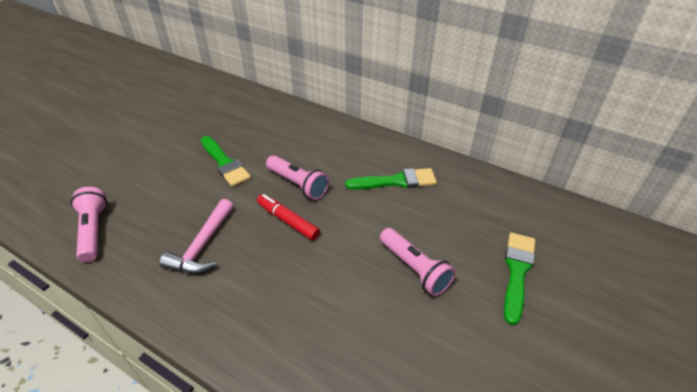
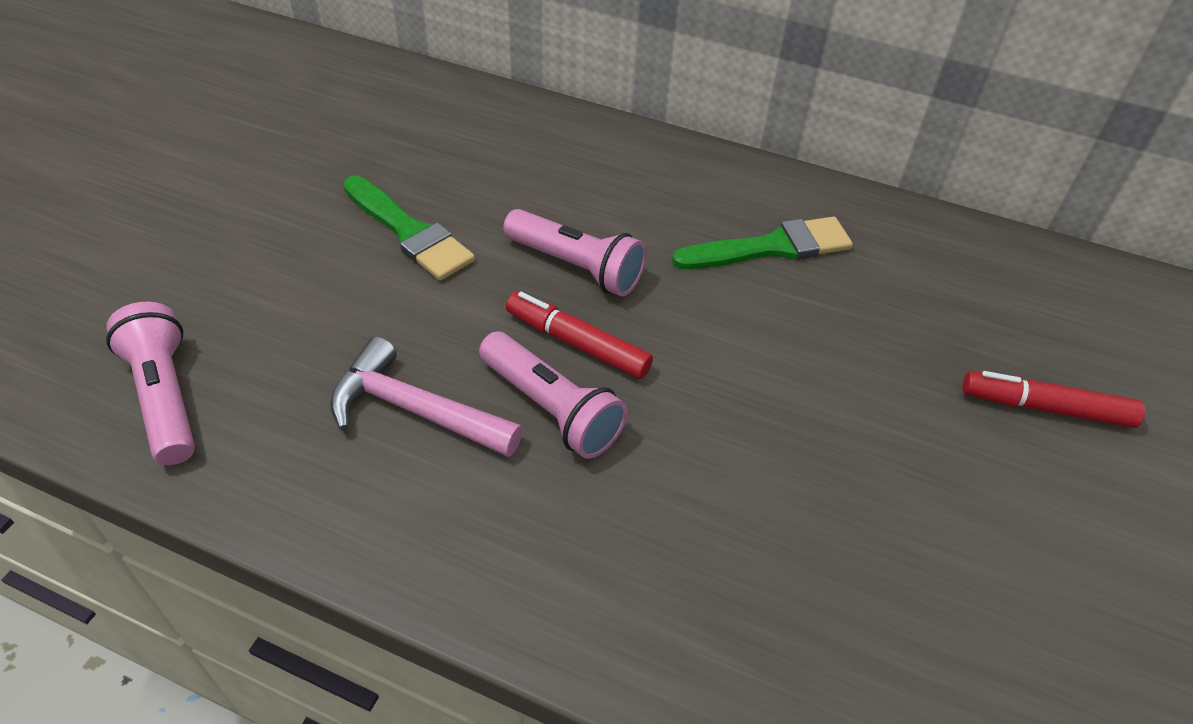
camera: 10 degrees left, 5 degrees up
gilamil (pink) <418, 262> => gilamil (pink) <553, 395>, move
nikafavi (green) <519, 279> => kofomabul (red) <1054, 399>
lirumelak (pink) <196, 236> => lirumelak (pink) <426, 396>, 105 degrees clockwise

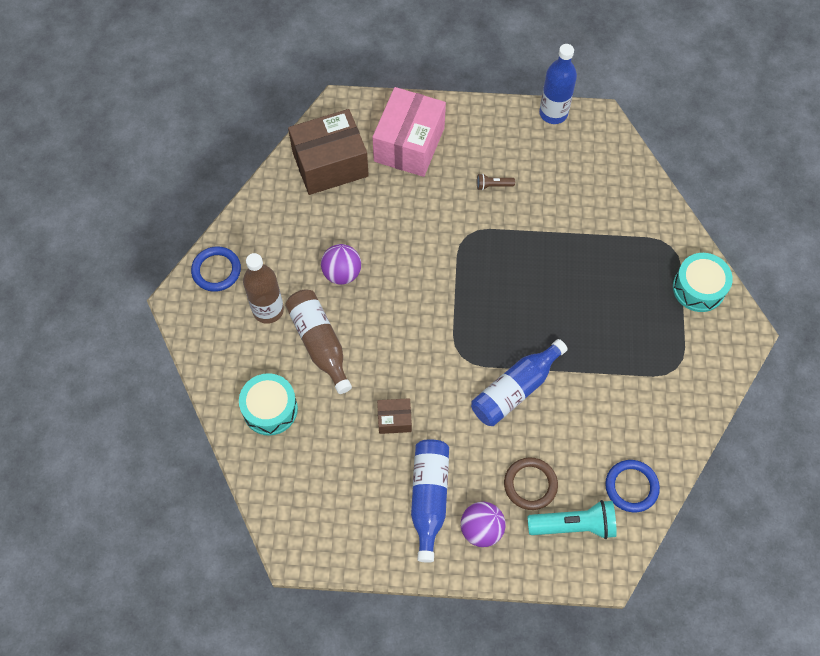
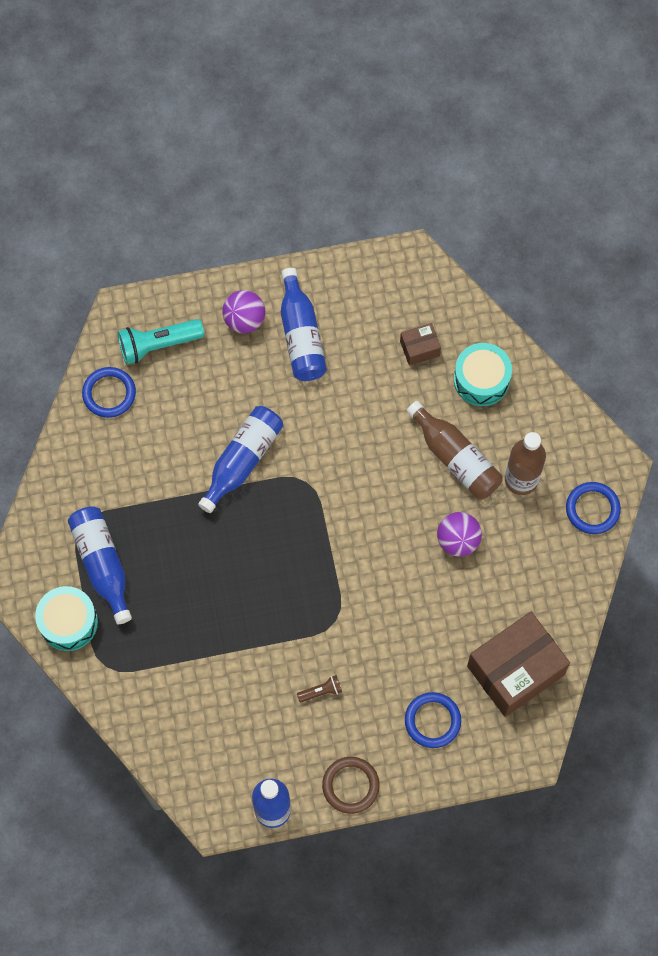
camera: 165 degrees right, 5 degrees up
nothing => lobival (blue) <100, 565>
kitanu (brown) <394, 416> => kitanu (brown) <420, 344>, move
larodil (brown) <531, 483> => larodil (brown) <351, 785>, move
kitanu (pink) <409, 132> => larodil (blue) <433, 720>

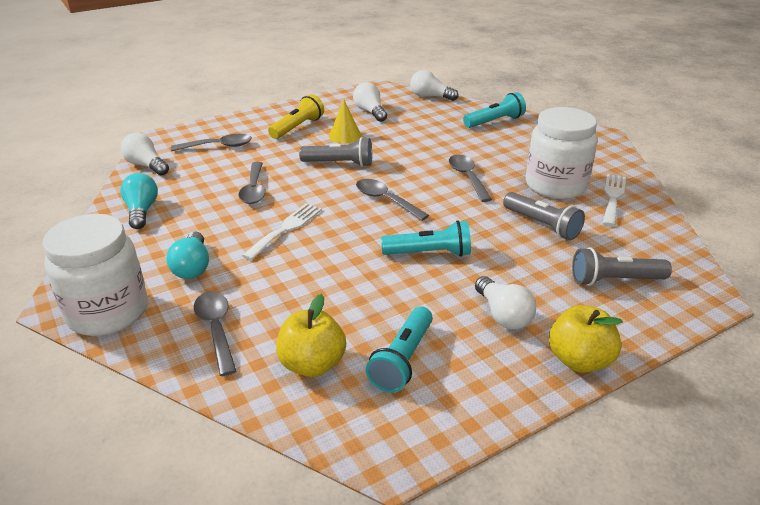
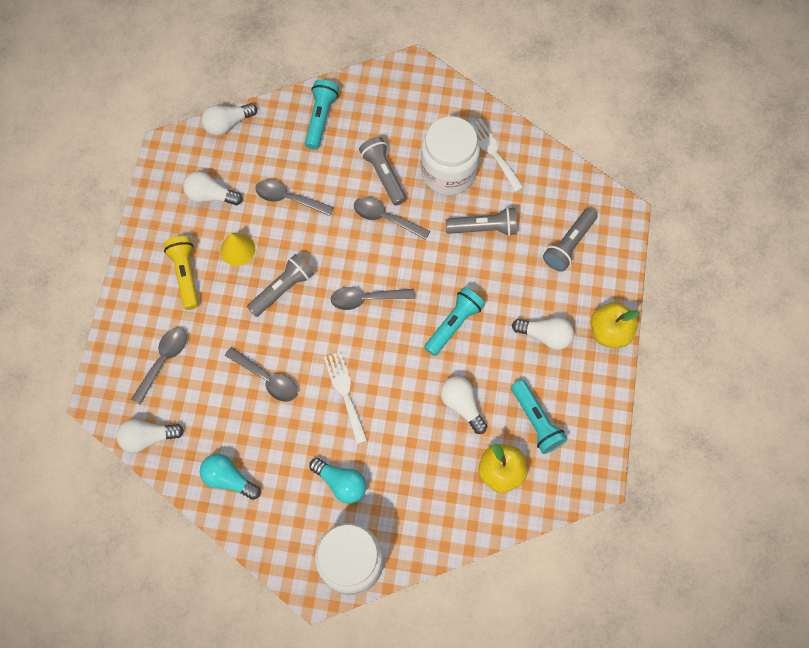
camera: 50 degrees left, 35 degrees up
nothing => gilamil (grey) <382, 171>
nothing => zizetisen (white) <463, 405>
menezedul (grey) <215, 334> => menezedul (grey) <294, 197>, move

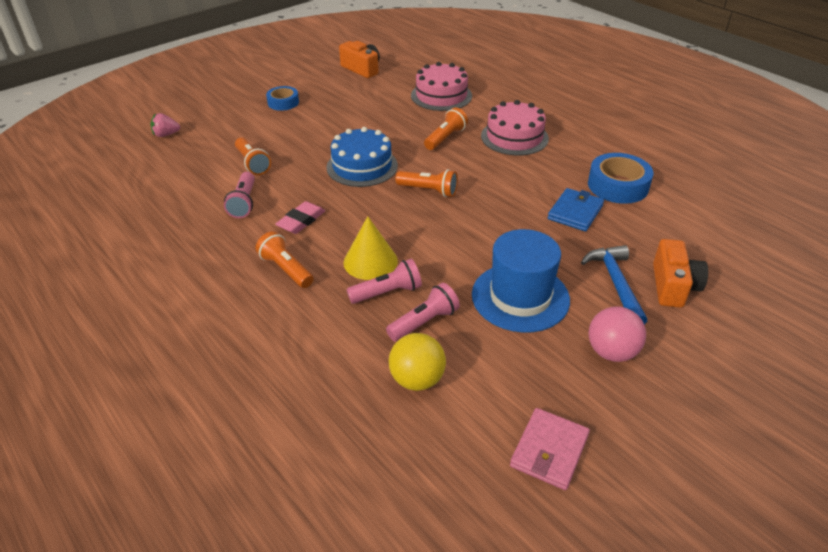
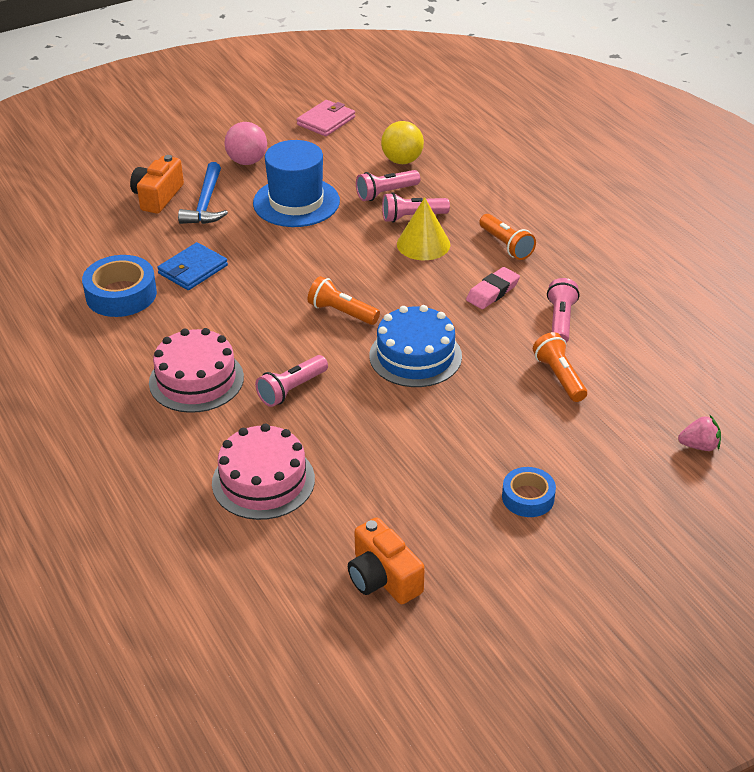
camera: 170 degrees left, 0 degrees up
gilamil (orange) <446, 128> => gilamil (pink) <291, 381>

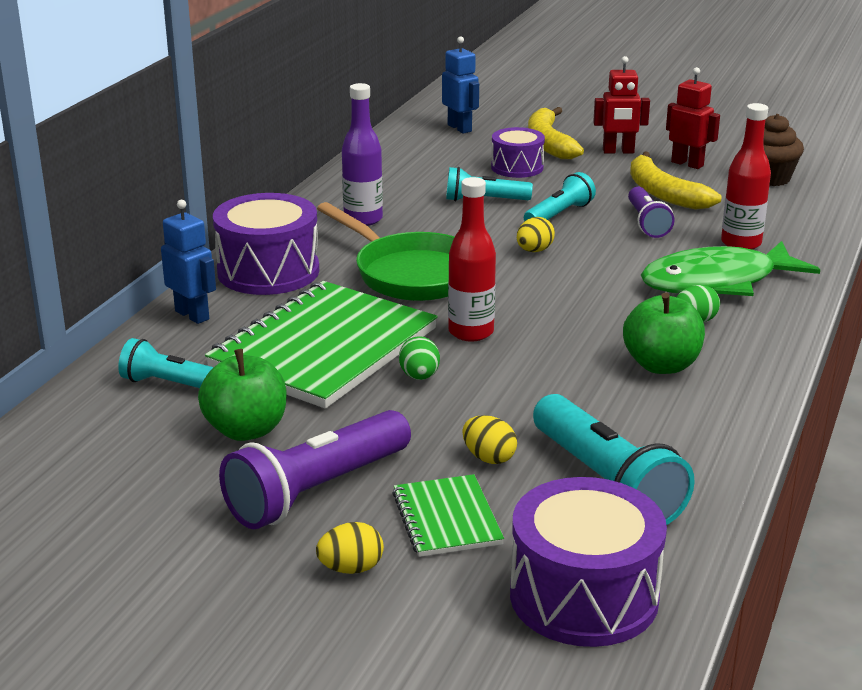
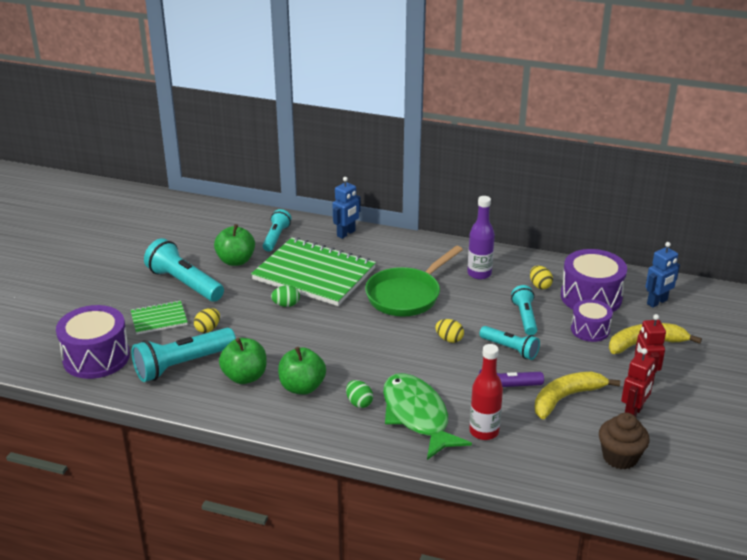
camera: 85 degrees right, 5 degrees up
lobival (red) <472, 259> => nothing
nothing => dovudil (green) <242, 361>
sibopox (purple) <266, 244> => sibopox (purple) <594, 280>, move
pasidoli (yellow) <350, 548> => pasidoli (yellow) <541, 277>, move
gilamil (purple) <315, 469> => gilamil (turquoise) <184, 270>

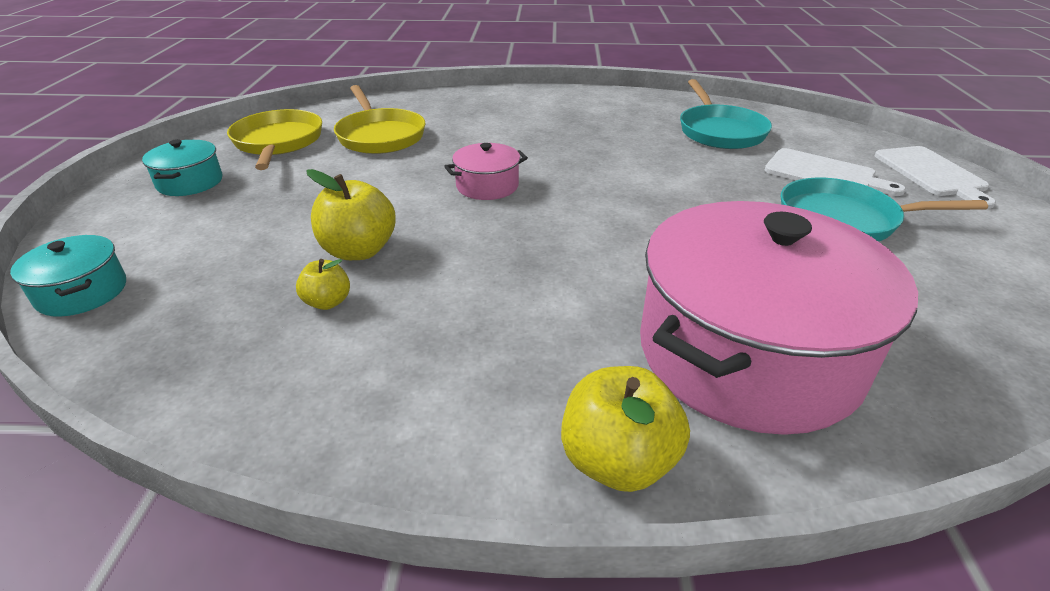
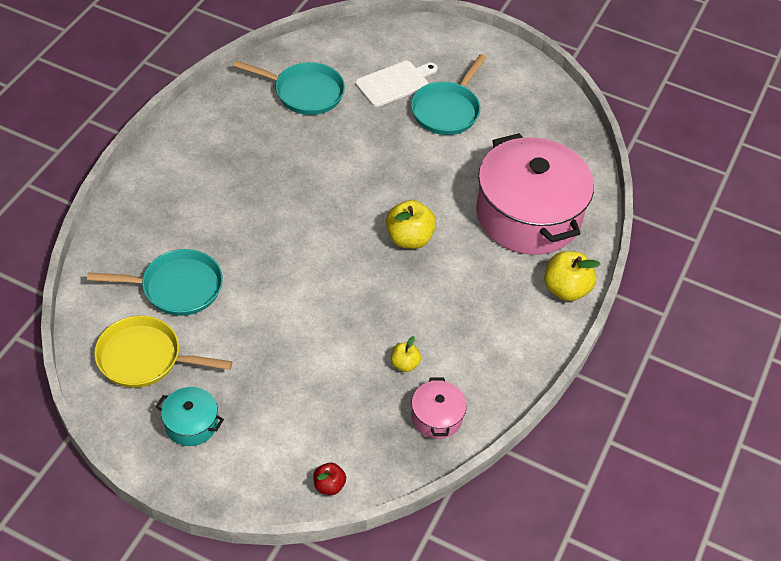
camera: 70 degrees left, 15 degrees up
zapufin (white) <935, 177> => nothing
dovudil (yellow) <351, 214> => dovudil (yellow) <411, 224>, move
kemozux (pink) <486, 171> => kemozux (pink) <439, 408>, move
kemozux (turquoise) <68, 276> => dovudil (red) <329, 479>
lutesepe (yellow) <380, 119> => lutesepe (turquoise) <155, 282>

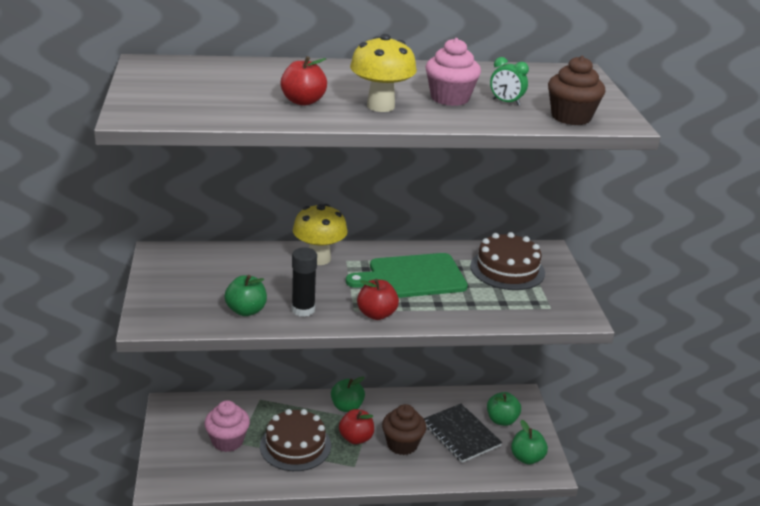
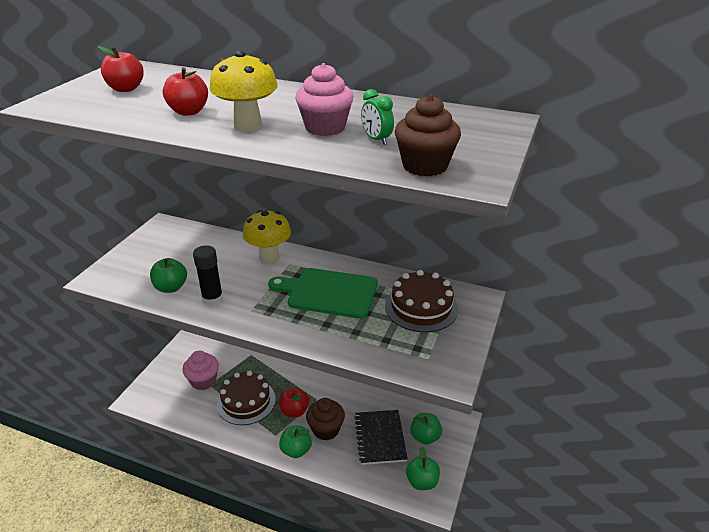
camera: 30 degrees right, 5 degrees up
dovudil (green) <348, 394> => dovudil (green) <295, 442>, move
dovudil (red) <378, 299> => dovudil (red) <121, 69>, move

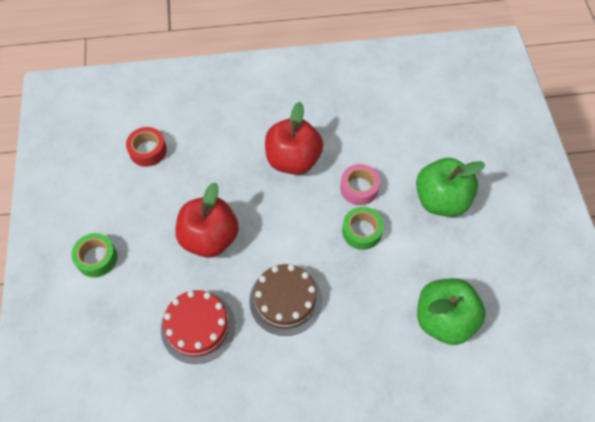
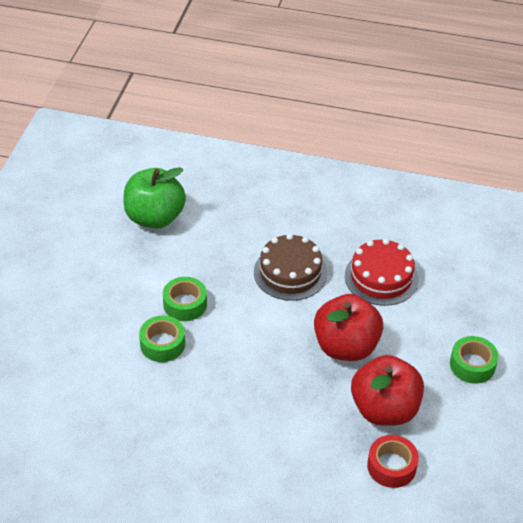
camera: 160 degrees left, 15 degrees down
dovudil (green) <450, 187> => nothing
dovudil (red) <294, 138> => dovudil (red) <387, 390>, move
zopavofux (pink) <360, 184> => zopavofux (green) <162, 338>

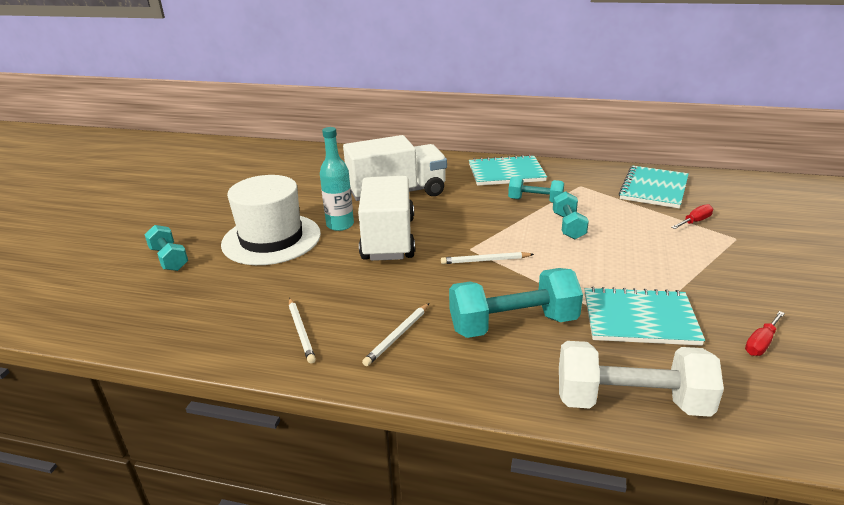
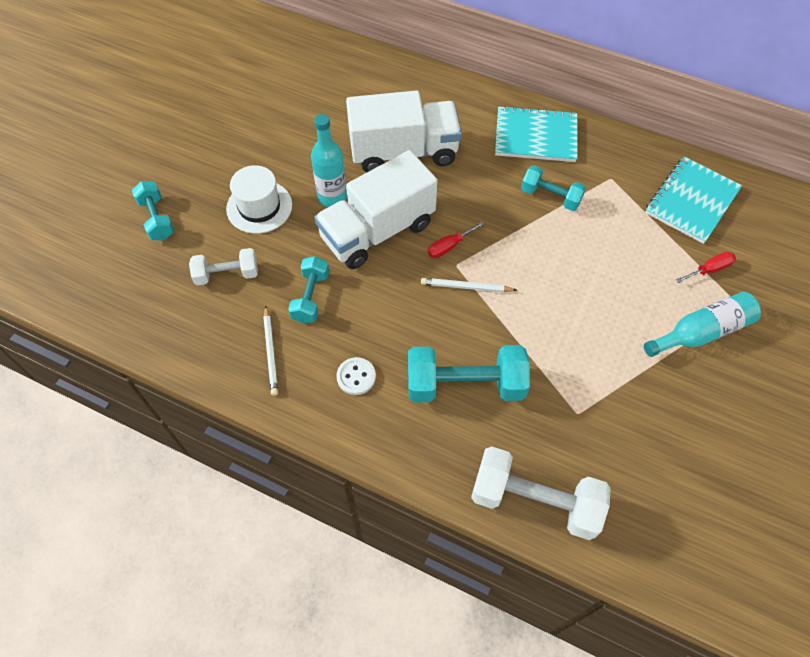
camera: 10 degrees right, 30 degrees up
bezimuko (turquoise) <644, 316> => nothing
nothing => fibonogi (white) <223, 266>
nothing => lobival (turquoise) <702, 324>
fibonogi (turquoise) <571, 215> => fibonogi (turquoise) <308, 289>, move
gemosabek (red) <765, 333> => gemosabek (red) <456, 239>, move
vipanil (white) <395, 334> => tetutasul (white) <356, 376>
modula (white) <386, 218> => modula (white) <376, 209>, 135 degrees counterclockwise
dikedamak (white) <271, 220> => dikedamak (white) <259, 199>, x0.65

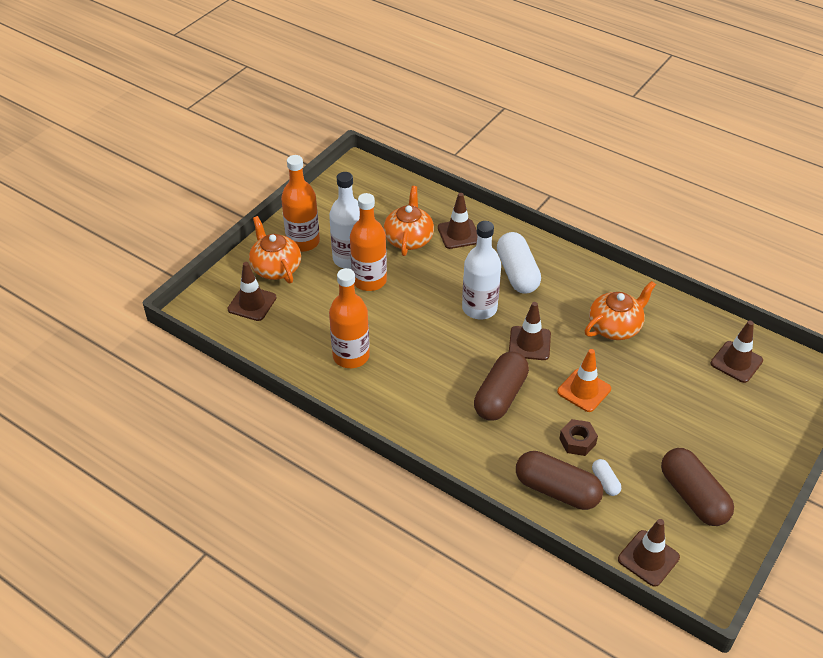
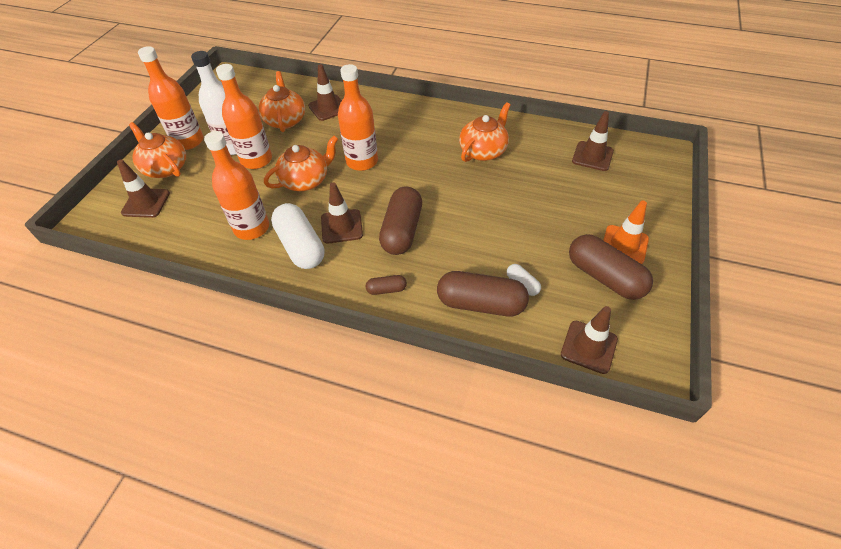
camera: 15 degrees left, 5 degrees up
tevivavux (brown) <578, 437> => nothing
nothing => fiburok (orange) <301, 163>
nothing => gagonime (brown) <386, 285>
gagonime (white) <519, 263> => gagonime (white) <297, 236>, move
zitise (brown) <530, 331> => zitise (brown) <342, 213>, move
zitise (orange) <584, 380> => zitise (orange) <626, 232>, move
lobival (white) <481, 270> => lobival (orange) <358, 117>

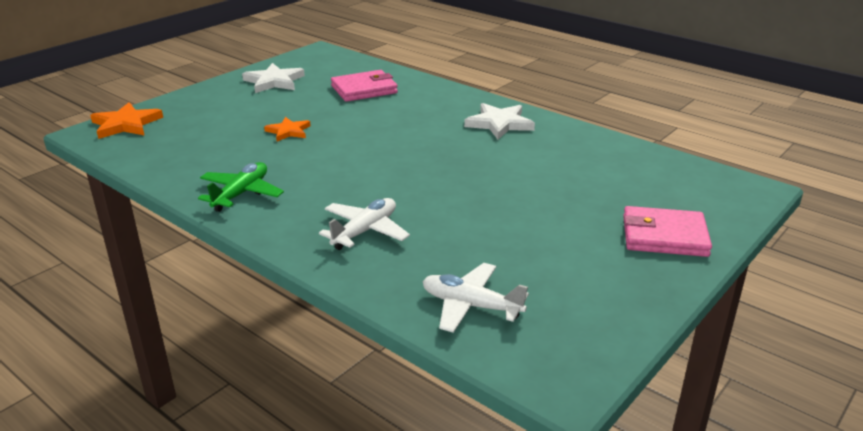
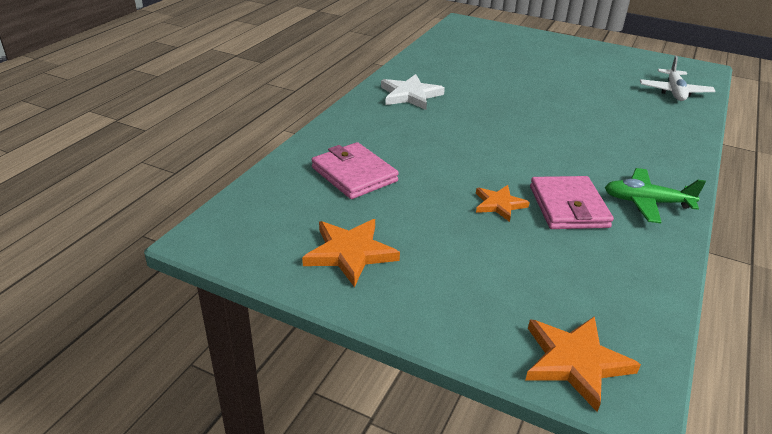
camera: 105 degrees left, 5 degrees up
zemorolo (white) <364, 224> => nothing
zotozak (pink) <667, 231> => zotozak (pink) <572, 202>, move
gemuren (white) <273, 78> => gemuren (orange) <351, 253>

